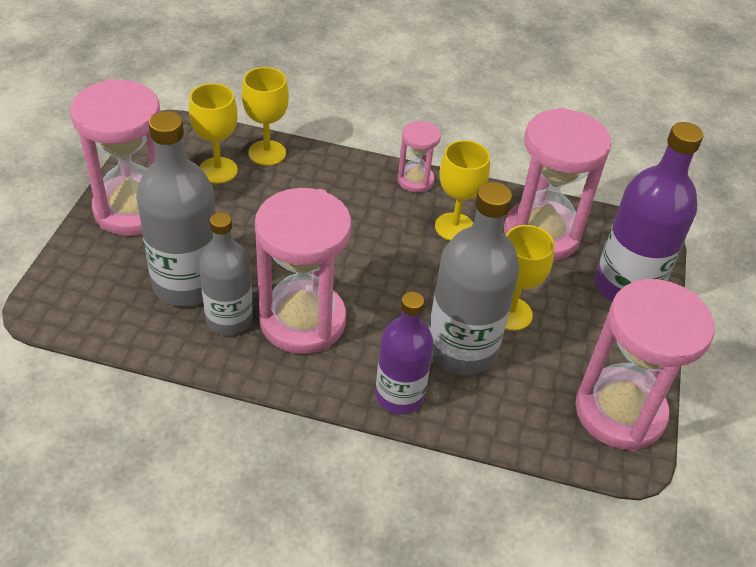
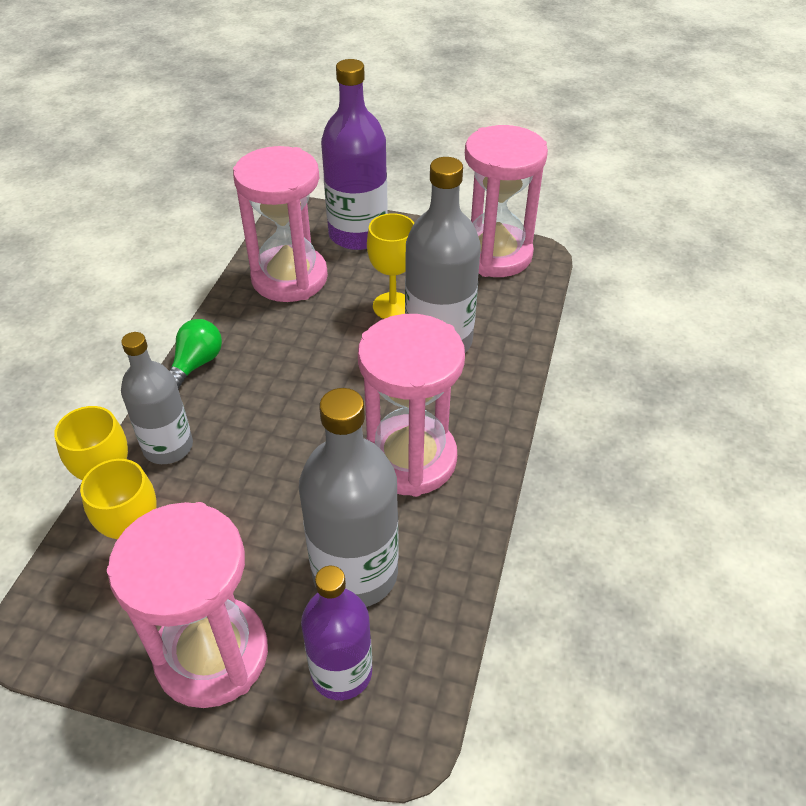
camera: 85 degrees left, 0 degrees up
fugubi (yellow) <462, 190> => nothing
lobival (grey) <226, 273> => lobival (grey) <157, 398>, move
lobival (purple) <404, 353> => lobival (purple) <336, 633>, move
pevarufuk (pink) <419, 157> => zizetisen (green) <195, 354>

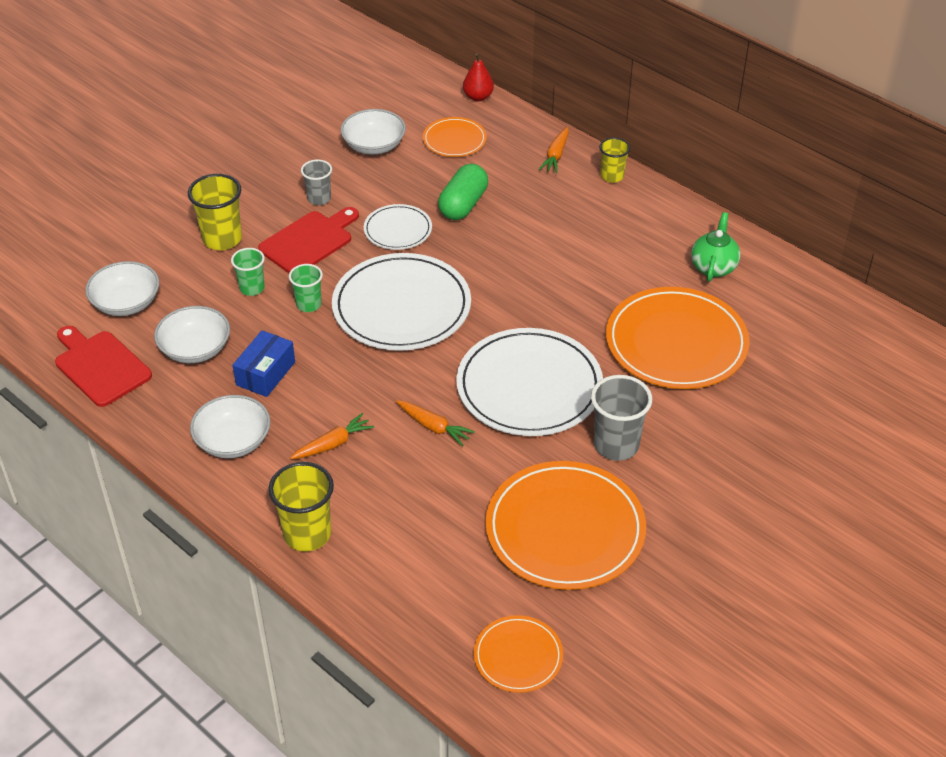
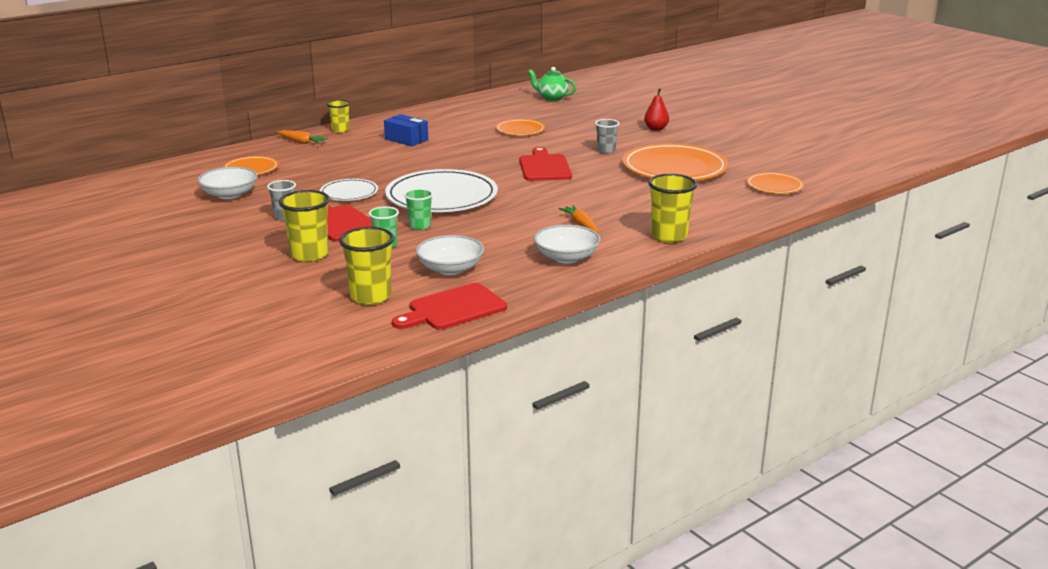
camera: 80 degrees left, 20 degrees down
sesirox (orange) <435, 423> => nothing
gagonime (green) <463, 192> => nothing
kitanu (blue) <263, 363> => kitanu (blue) <406, 130>, move
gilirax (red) <478, 77> => gilirax (red) <656, 109>, move
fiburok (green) <715, 247> => fiburok (green) <552, 84>, move
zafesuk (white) <122, 288> => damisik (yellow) <366, 266>
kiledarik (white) <529, 382> => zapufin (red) <545, 164>
damisik (grey) <621, 418> => damisik (grey) <607, 136>, x0.61
kiledarik (orange) <677, 338> => kiledarik (orange) <520, 127>, x0.52

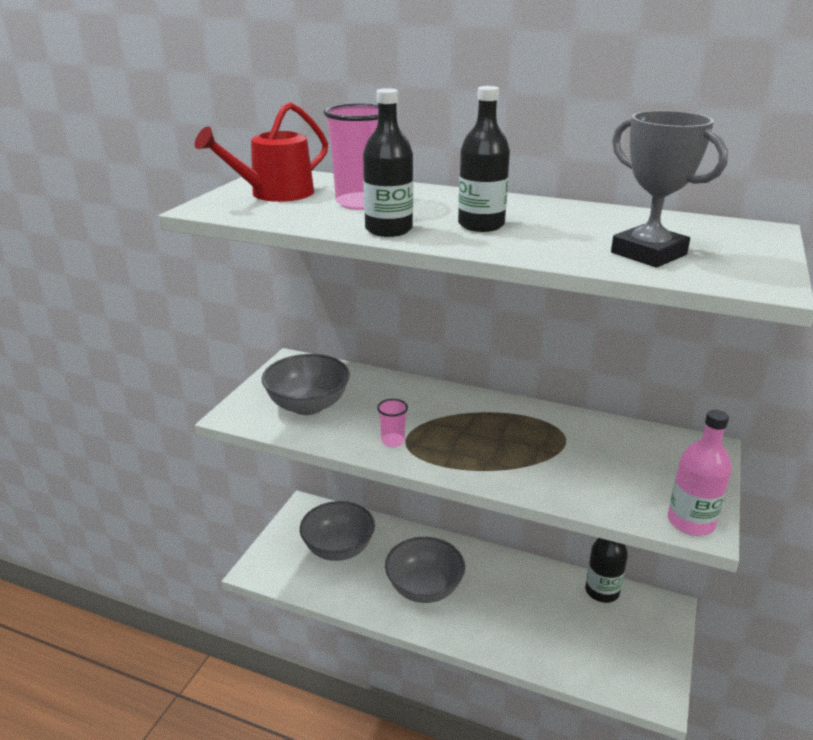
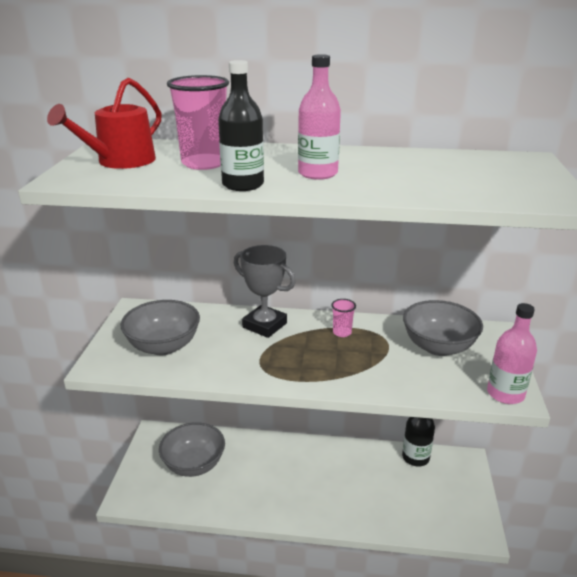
camera: 15 degrees left, 0 degrees up
damisik (pink) <392, 423> => damisik (pink) <344, 318>, move
zafesuk (grey) <425, 570> => zafesuk (grey) <443, 328>, move
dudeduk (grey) <669, 189> => dudeduk (grey) <265, 291>, move
lobival (black) <484, 159> => lobival (pink) <319, 117>

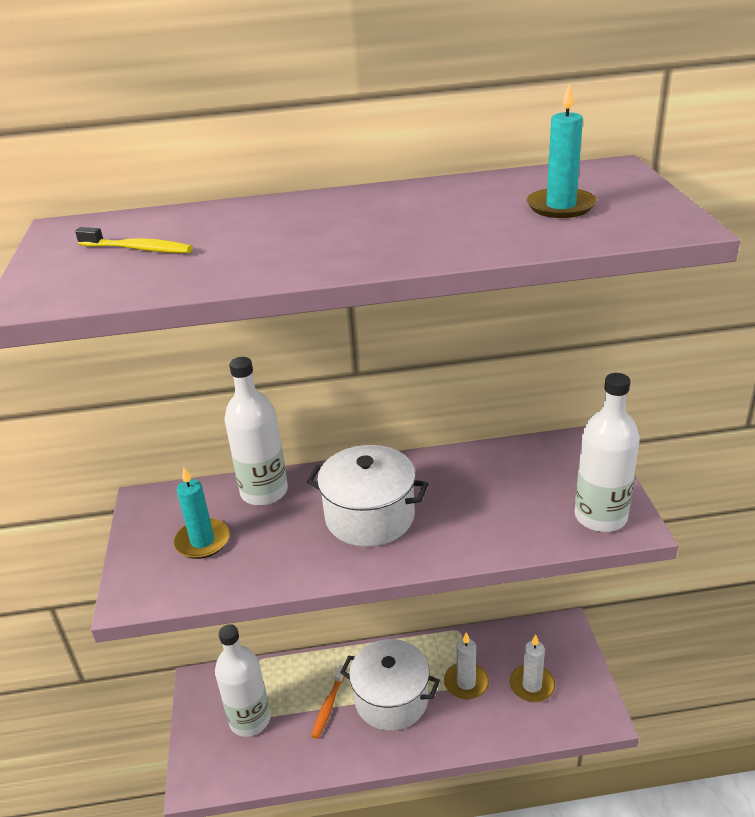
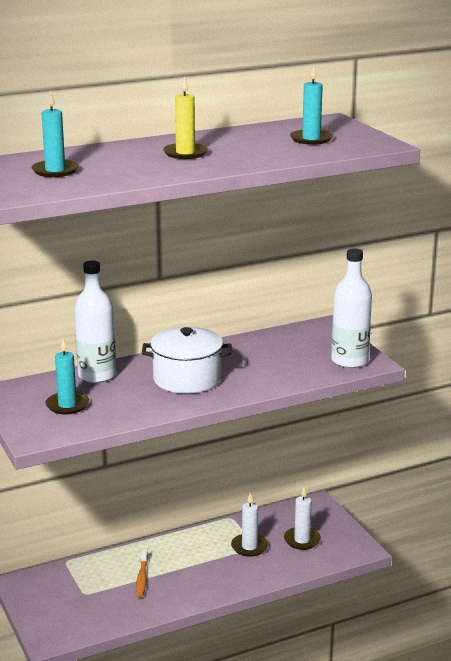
camera: 20 degrees left, 10 degrees down
lobival (white) <243, 680> => nothing
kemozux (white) <390, 685> => nothing
nothing => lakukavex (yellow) <185, 117>
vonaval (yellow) <134, 240> => lakukavex (turquoise) <55, 133>

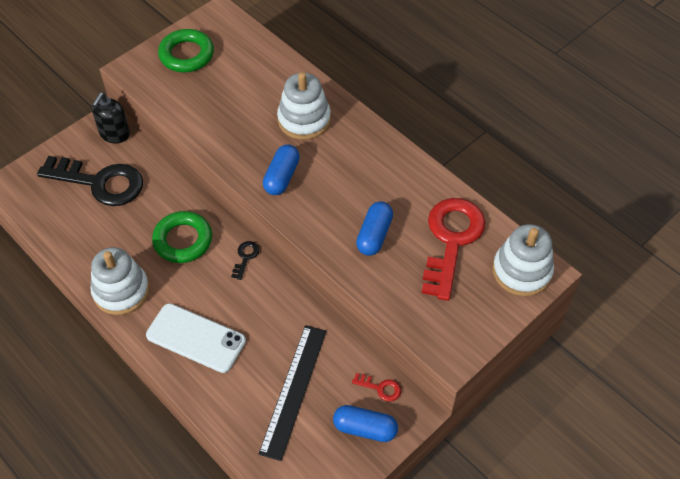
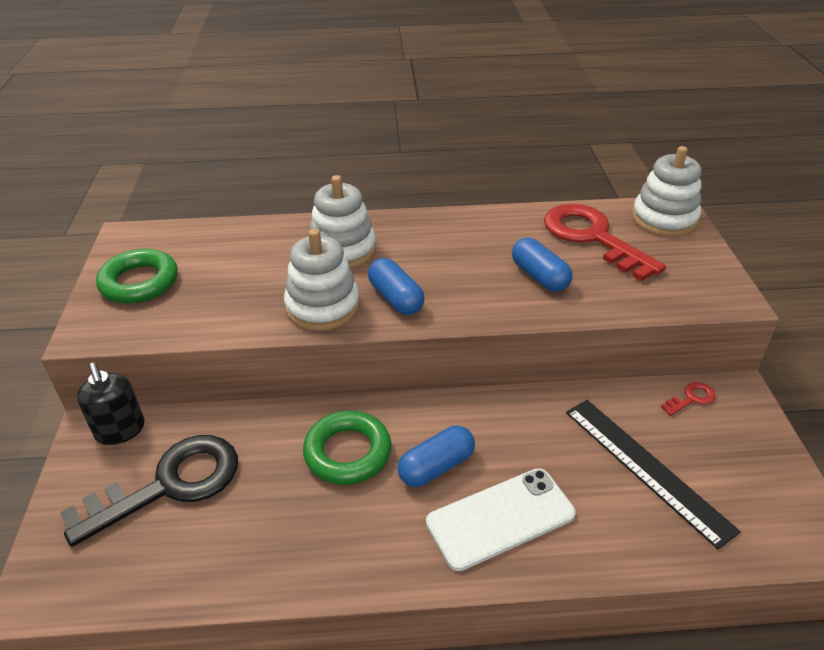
camera: 50 degrees left, 15 degrees down
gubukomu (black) <245, 260> => nothing
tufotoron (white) <119, 281> => tufotoron (white) <322, 280>, move
gagonime (blue) <365, 423> => gagonime (blue) <436, 456>, move

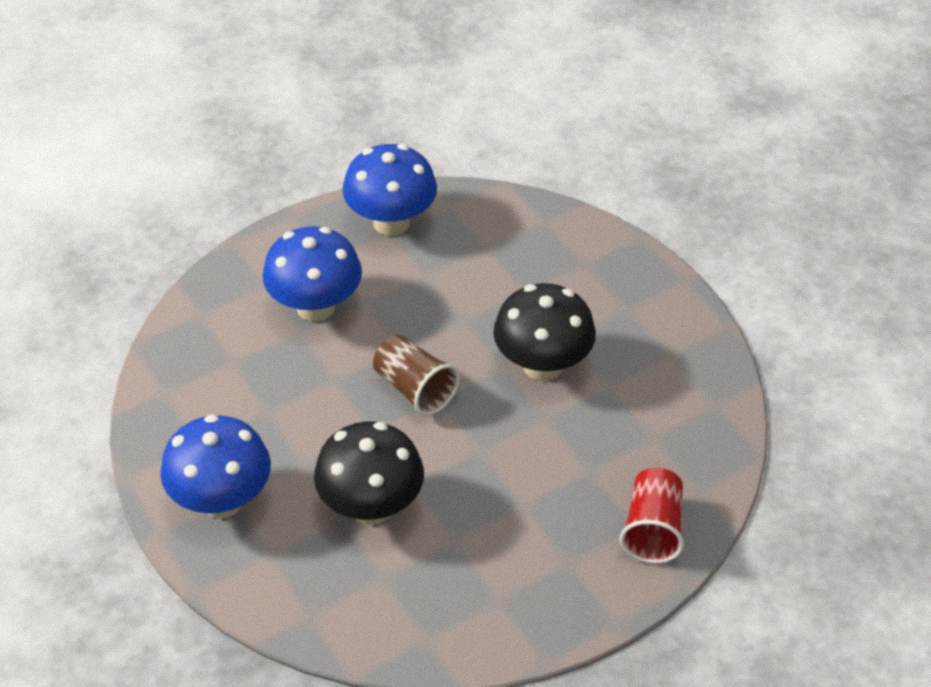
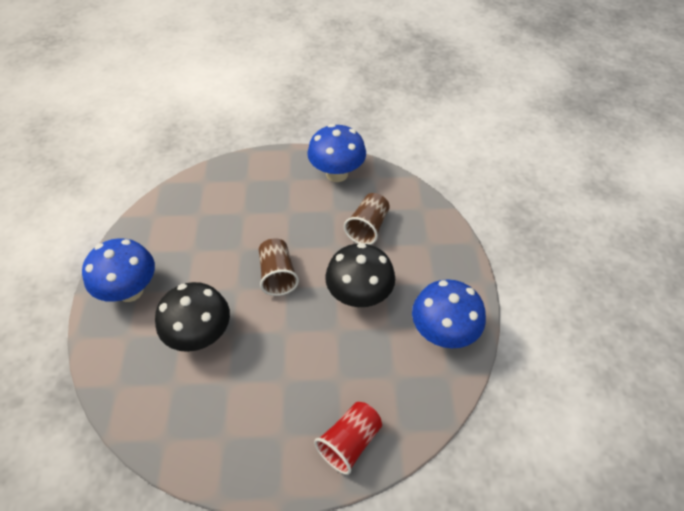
camera: 30 degrees right, 5 degrees up
nothing => damisik (brown) <367, 219>
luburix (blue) <312, 274> => luburix (blue) <449, 313>, move

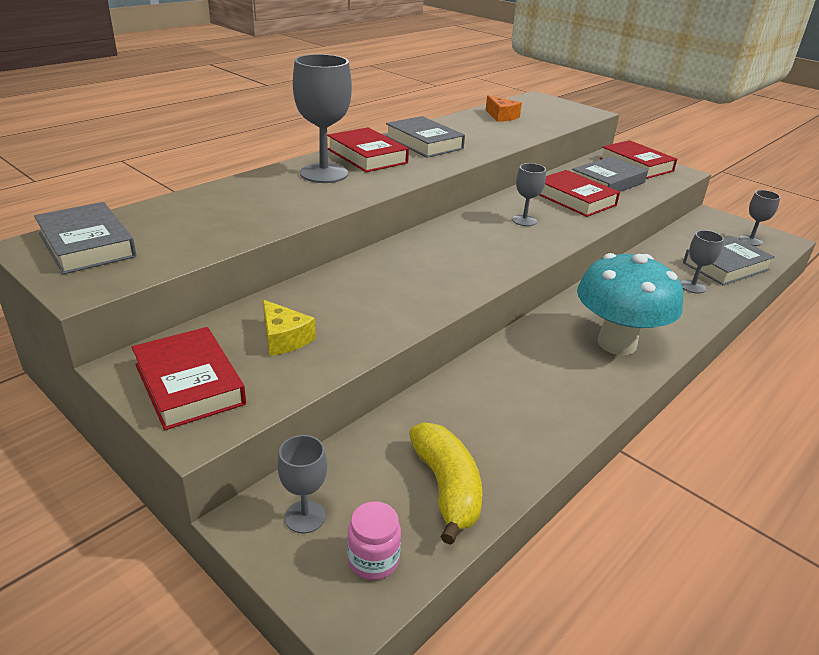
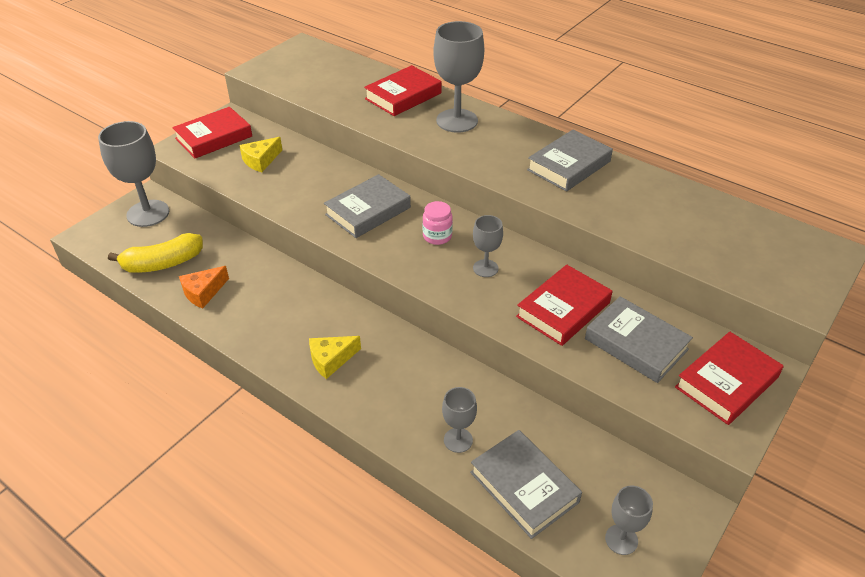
camera: 85 degrees right, 10 degrees up
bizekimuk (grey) <85, 238> => bizekimuk (grey) <367, 206>, move
bizekimuk (red) <368, 149> => bizekimuk (red) <403, 90>, move
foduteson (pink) <374, 540> => foduteson (pink) <437, 223>, move
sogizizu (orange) <504, 108> => sogizizu (orange) <204, 287>, move
luburix (turquoise) <630, 304> => sogizizu (yellow) <335, 357>
fugubi (grey) <302, 484> => fugubi (grey) <133, 174>, x1.88

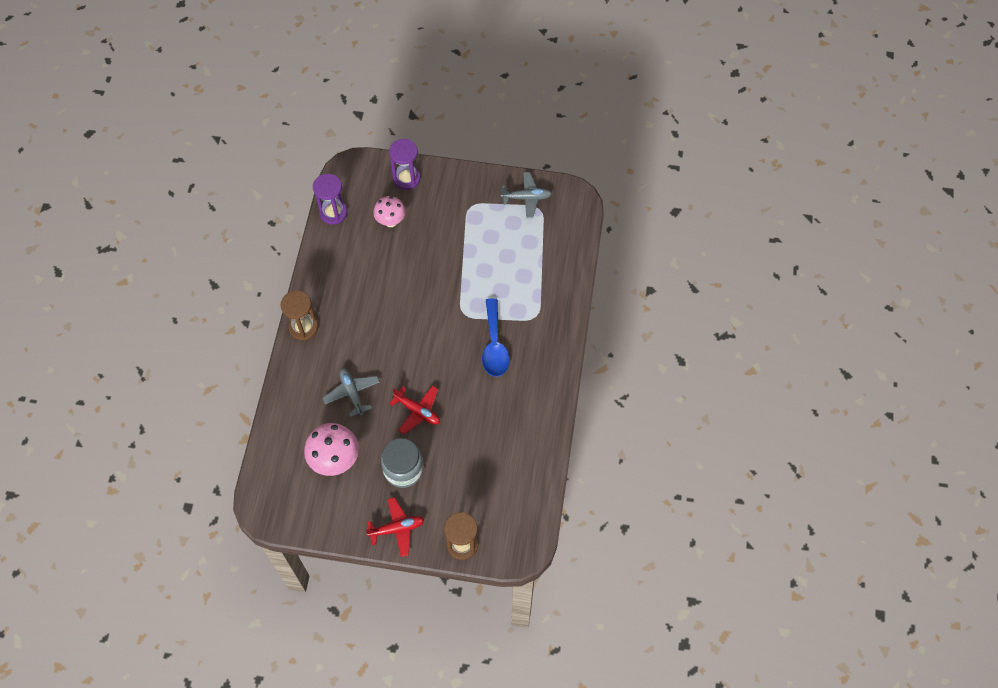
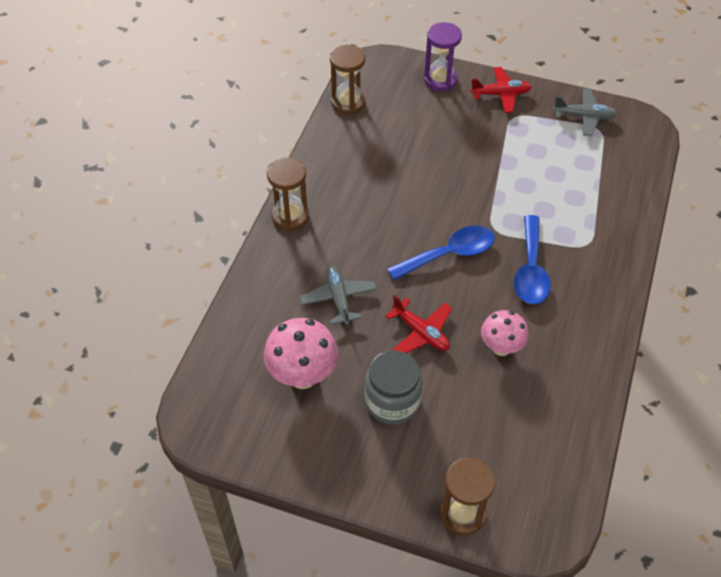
camera: 10 degrees right, 10 degrees down
nothing => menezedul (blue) <441, 253>
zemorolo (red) <395, 527> => zemorolo (red) <501, 90>, move
luburix (pink) <389, 211> => luburix (pink) <505, 333>, move
pevarufuk (purple) <330, 199> => pevarufuk (brown) <347, 79>

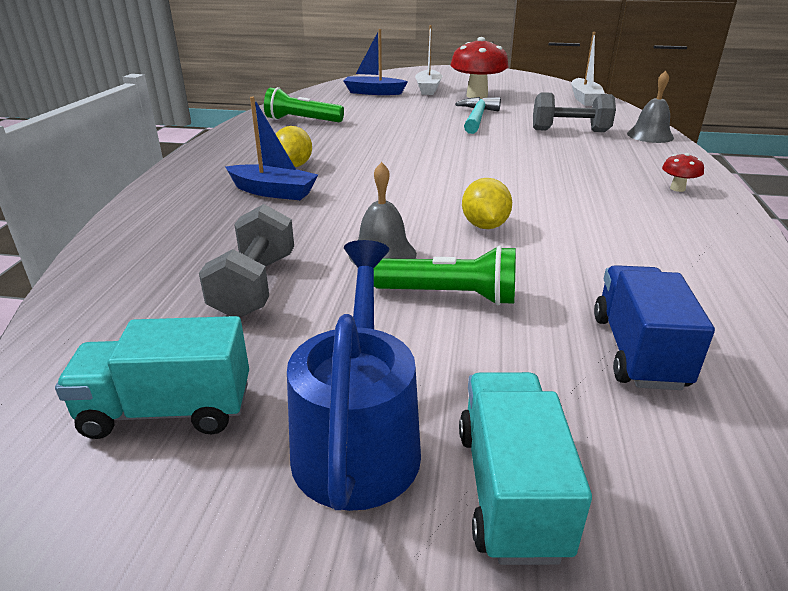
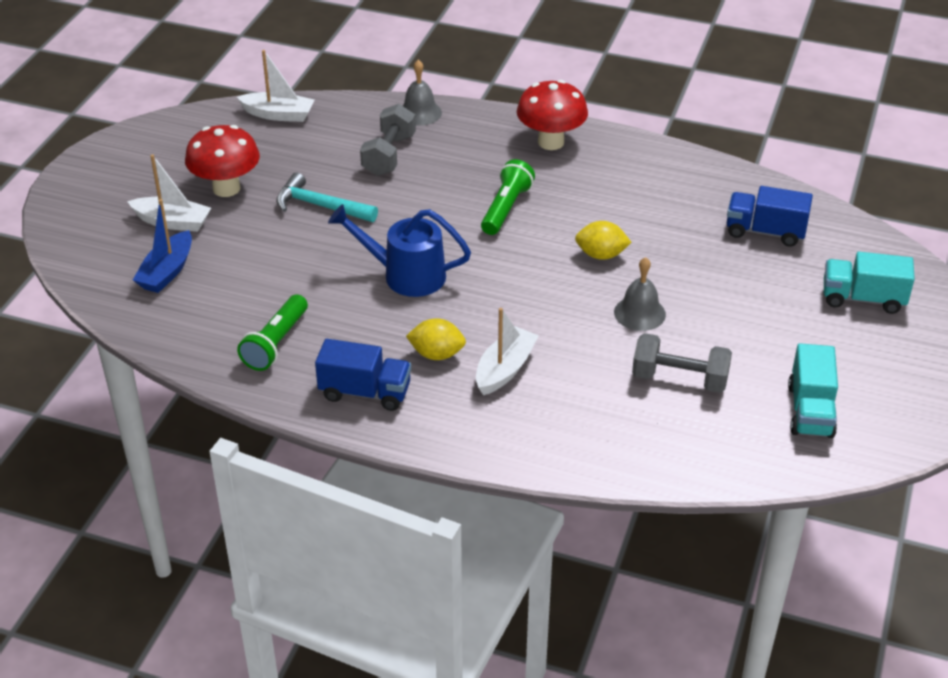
camera: 80 degrees left, 10 degrees up
nothing => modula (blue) <363, 375>
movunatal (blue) <354, 375> => movunatal (blue) <399, 250>, move
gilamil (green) <445, 275> => gilamil (green) <508, 197>, move
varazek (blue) <272, 148> => varazek (white) <507, 351>
luburix (red) <683, 172> => luburix (red) <552, 115>, x2.24

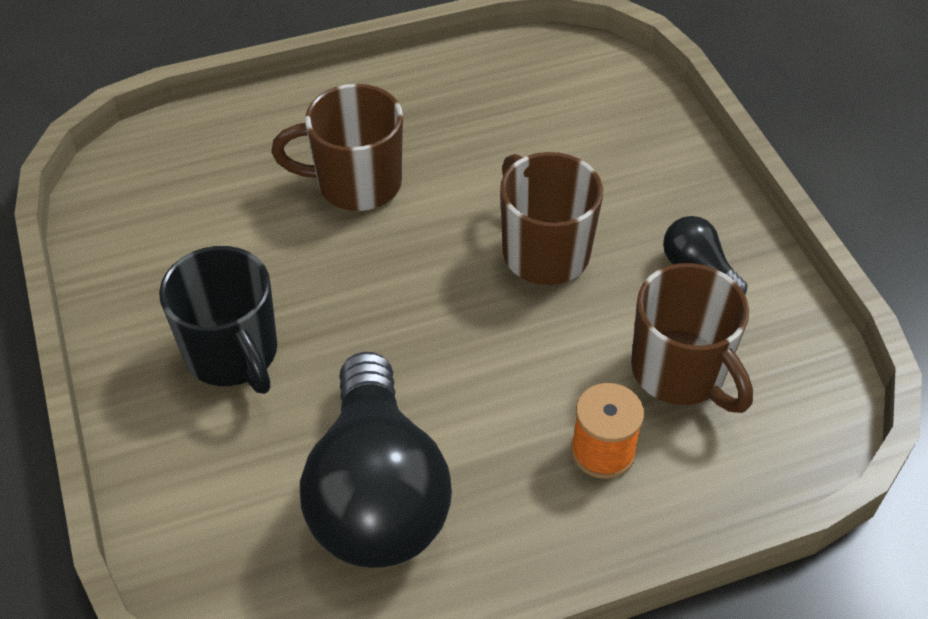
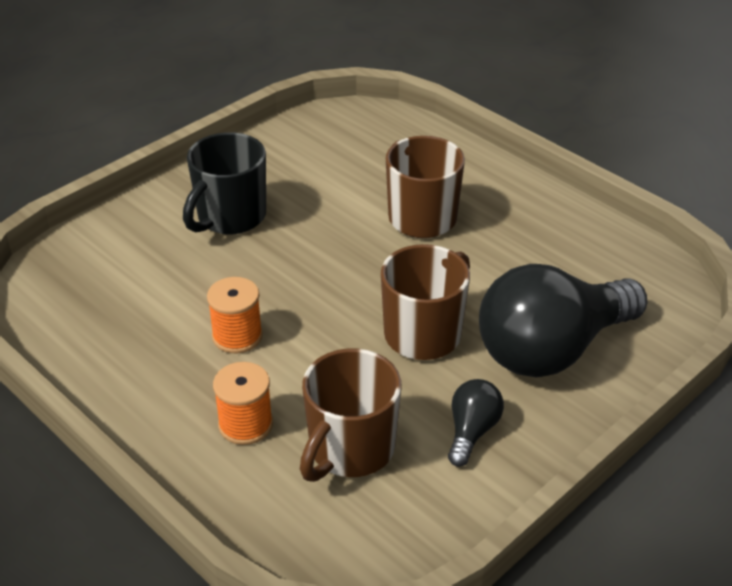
camera: 65 degrees right, 10 degrees down
nothing => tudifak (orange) <235, 315>
zizetisen (black) <376, 460> => zizetisen (black) <563, 321>, move

